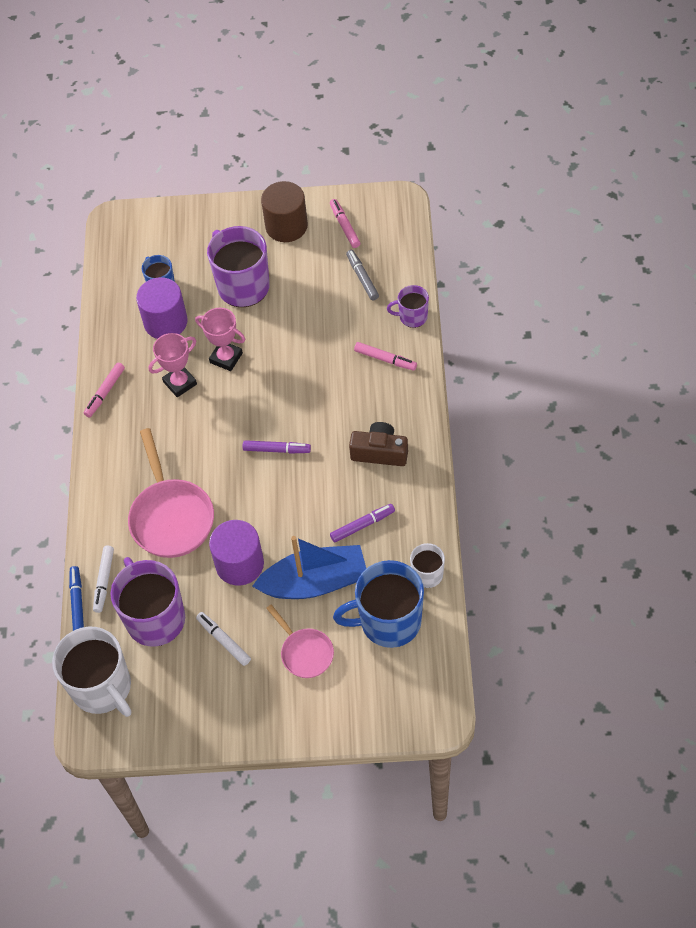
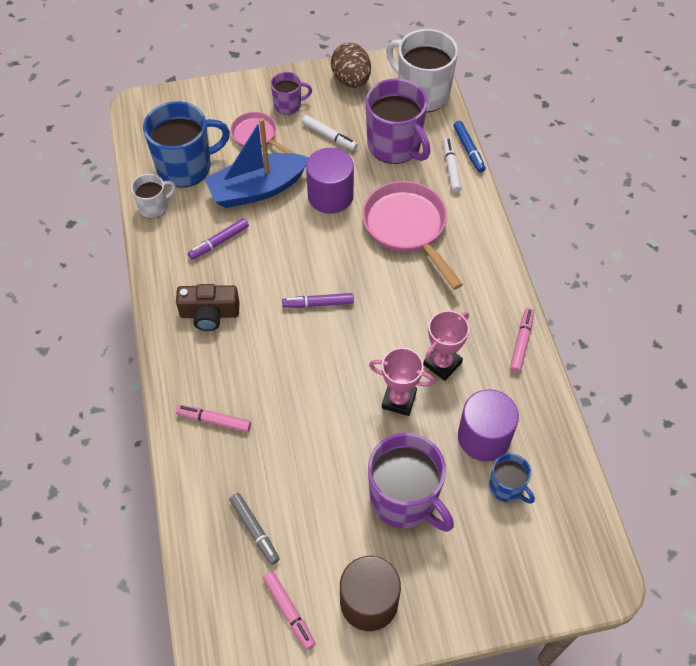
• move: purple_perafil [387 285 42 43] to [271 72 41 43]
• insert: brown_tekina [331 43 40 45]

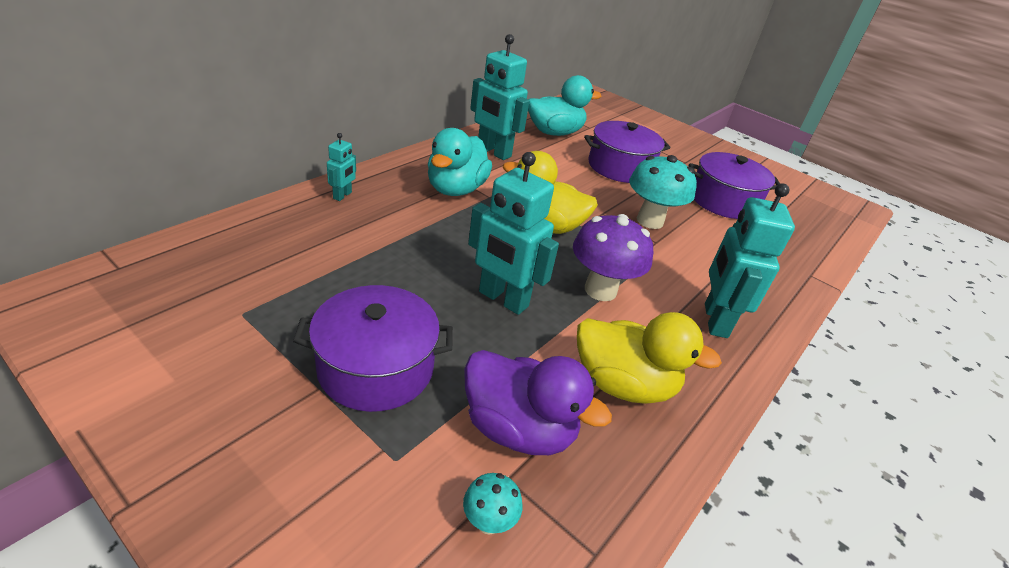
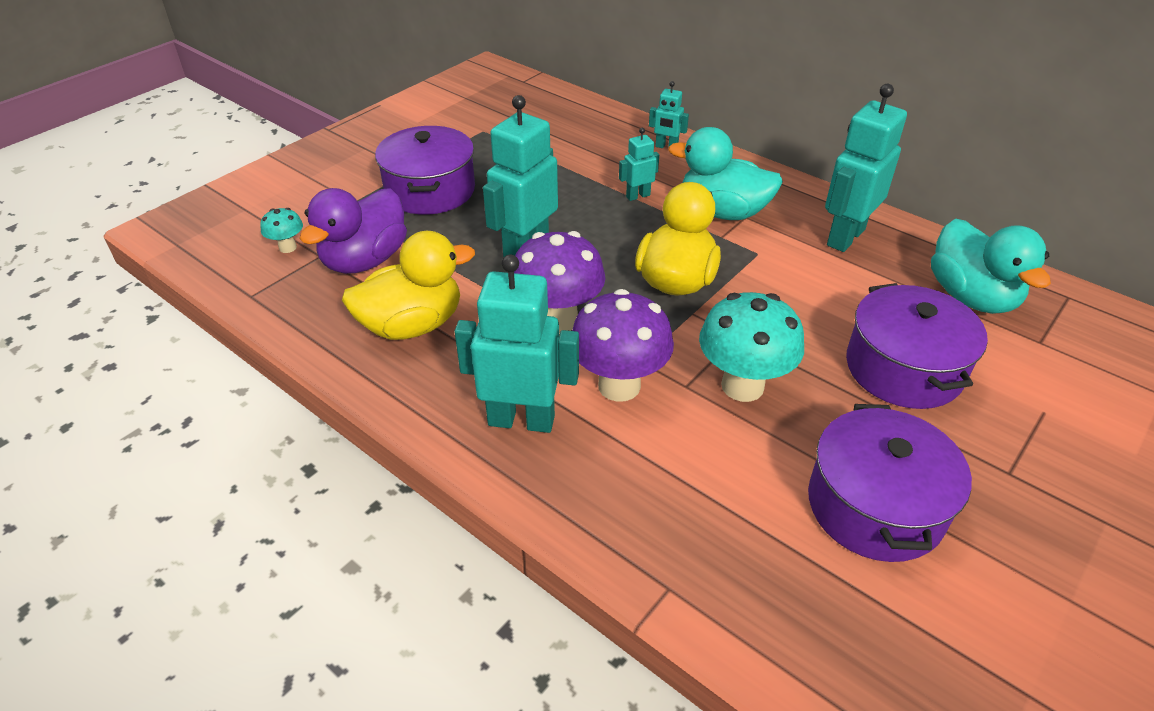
• rotate: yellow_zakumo [577 312 145 92] = [342 231 133 109] 135 degrees counterclockwise
• insert: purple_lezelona [572 289 102 113]
• insert: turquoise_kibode [619 128 40 73]

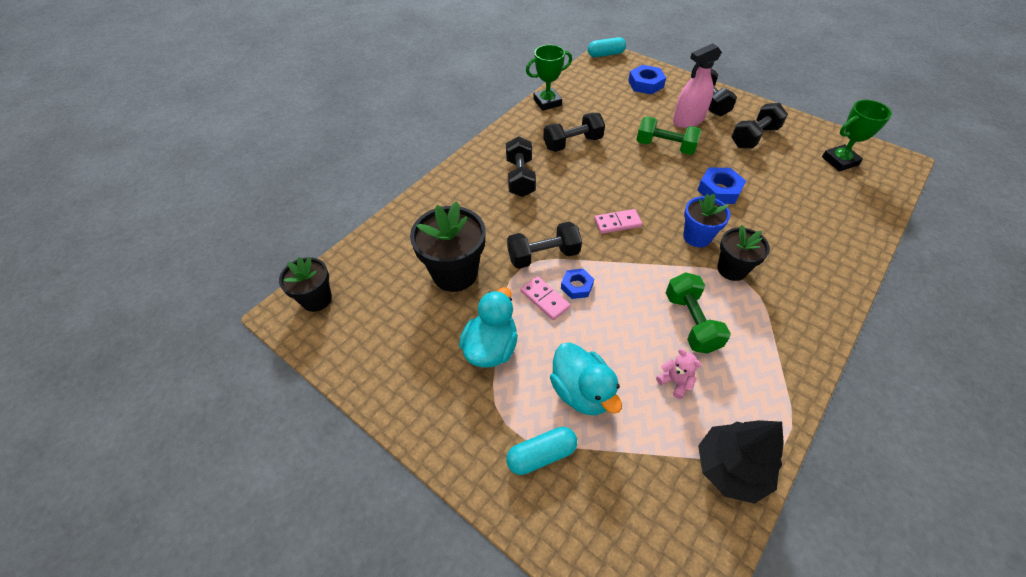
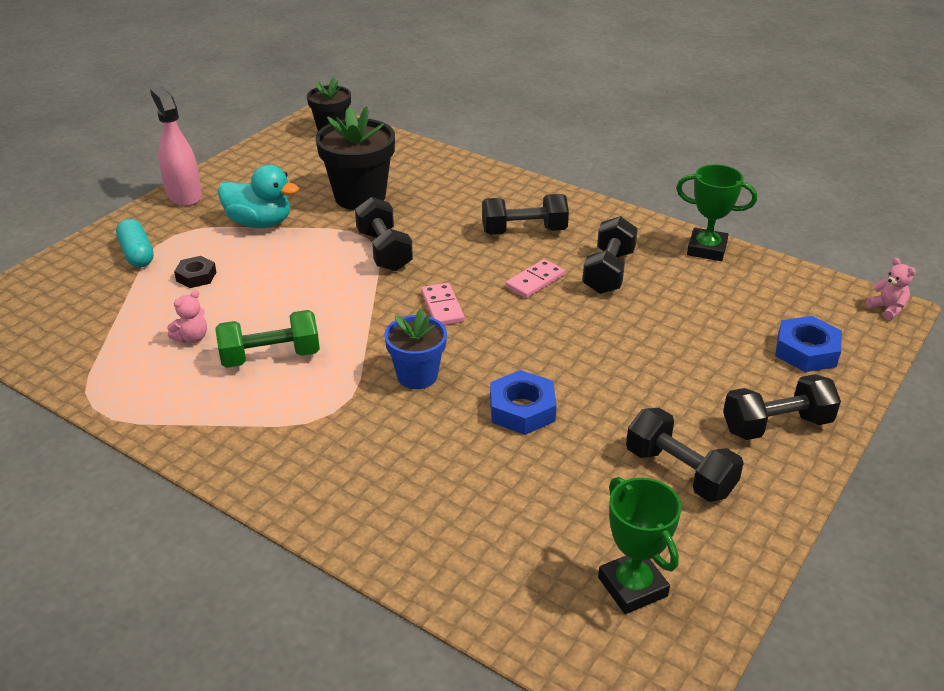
• move: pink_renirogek [673 43 49 85] to [150 86 52 120]
• replace: turquoise_zakumo [550 342 72 73] to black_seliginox [174 256 42 32]
• move: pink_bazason [521 276 49 44] to [505 259 60 39]
• rotate: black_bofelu [543 113 62 39] = [582 216 56 78] 45 degrees clockwise
• rotate: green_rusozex [526 45 46 66] = [676 164 81 97] 45 degrees counterclockwise
• replace: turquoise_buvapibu [588 37 38 20] to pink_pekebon [866 258 50 62]
• delete: blue_seliginox [561 269 33 30]
• delete: green_bofelu [636 116 66 39]
• delete: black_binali [698 420 86 84]
• delete: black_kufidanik [717 225 53 56]

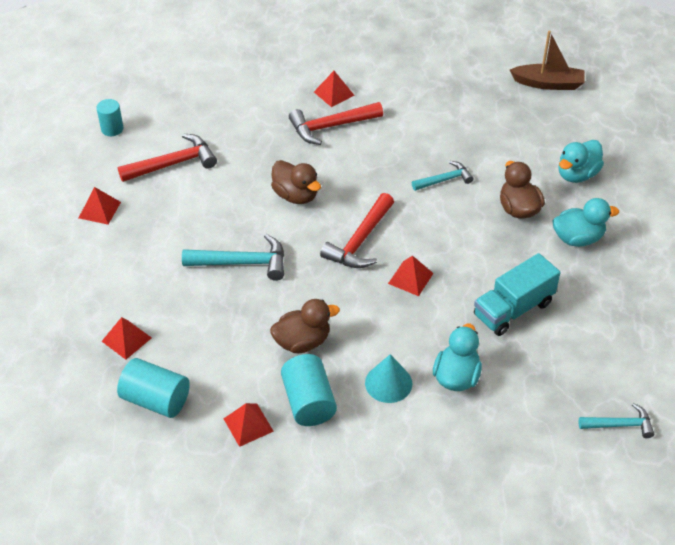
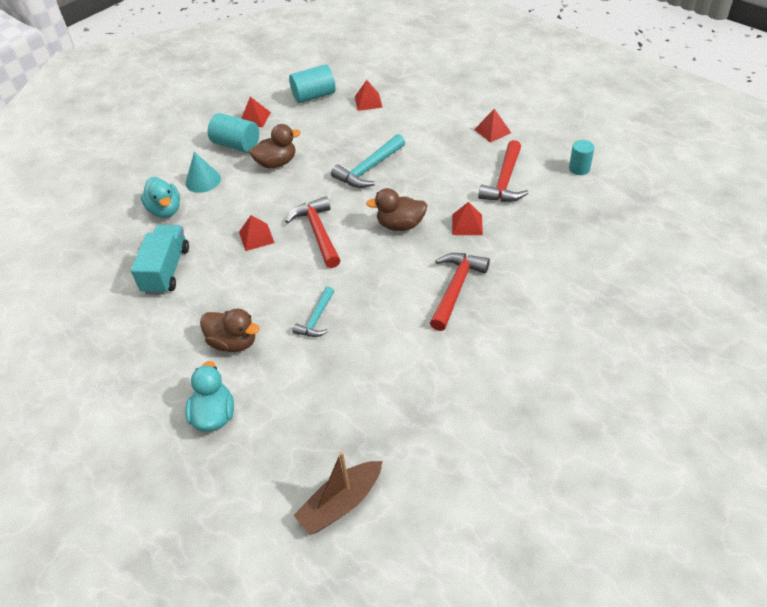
• rotate: brown_zakumo [270 299 70 54] = [249 124 52 44] 135 degrees counterclockwise
• move: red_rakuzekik [314 71 40 36] to [452 202 31 33]
• delete: turquoise_zakumo [552 198 67 49]
• delete: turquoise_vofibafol [579 403 75 35]

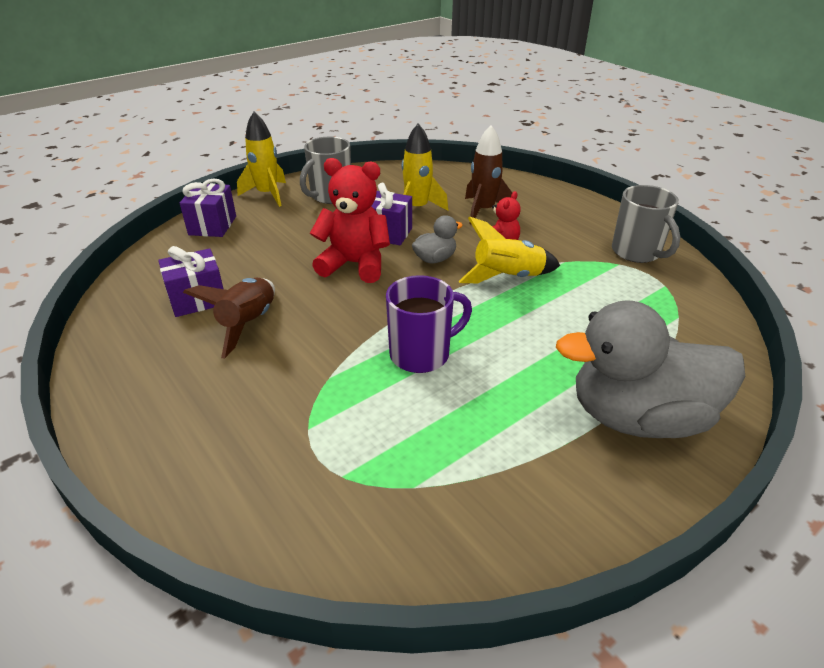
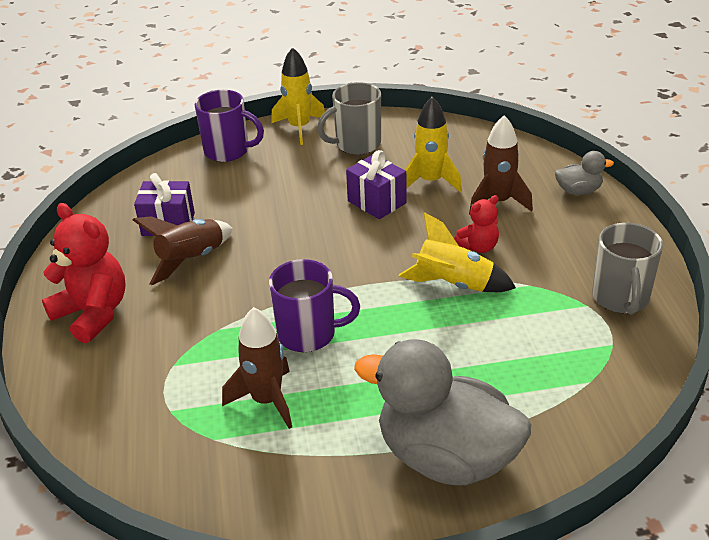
• move: red_pekebon [310 158 80 125] to [42 203 84 140]
• replace: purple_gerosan [180 178 56 59] to purple_perafil [194 90 70 72]
• insert: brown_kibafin [222 307 70 122]
• move: grey_zakumo [412 215 51 49] to [555 151 59 44]

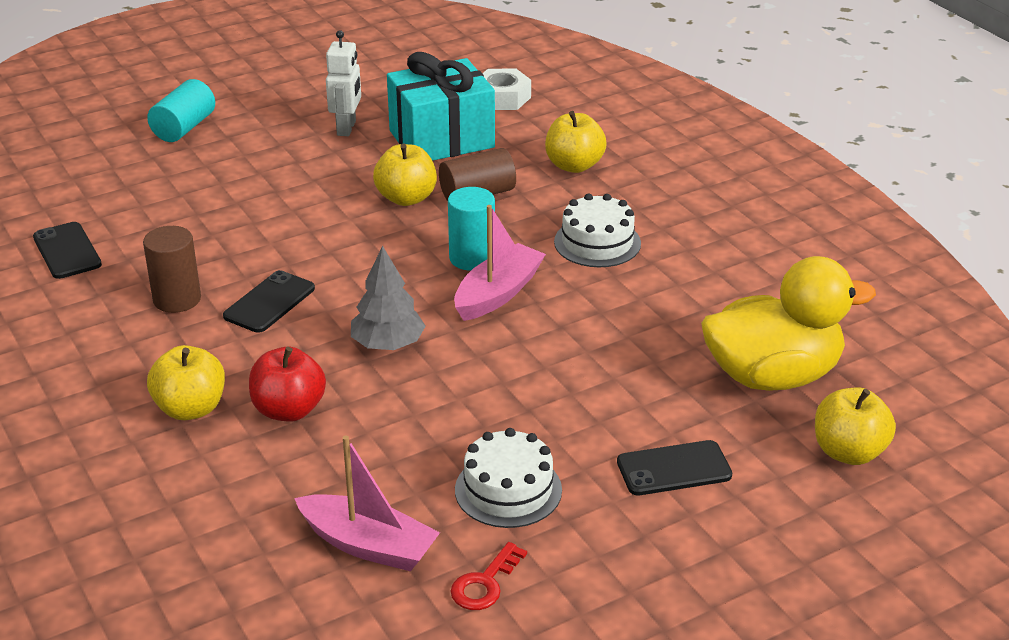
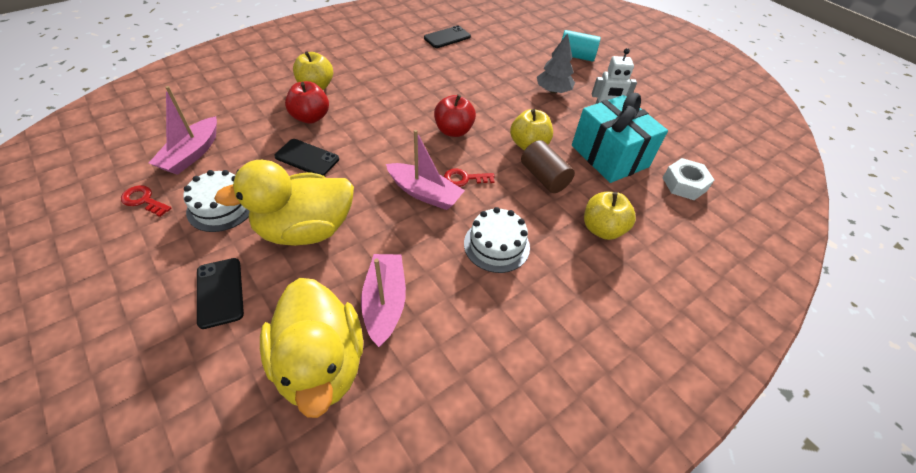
• insert: yellow_zakumo [214 160 140 86]
• move: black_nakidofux [223 270 92 63] to [274 139 65 37]
• insert: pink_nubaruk [361 254 45 93]
• insert: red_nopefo [434 94 42 43]
• replace: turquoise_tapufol [448 187 47 84] to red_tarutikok [444 168 51 19]
• move: grey_binali [351 246 74 104] to [537 33 38 61]
• delete: brown_tapufol [143 226 58 87]
• delete: yellow_nopefo [815 387 81 78]

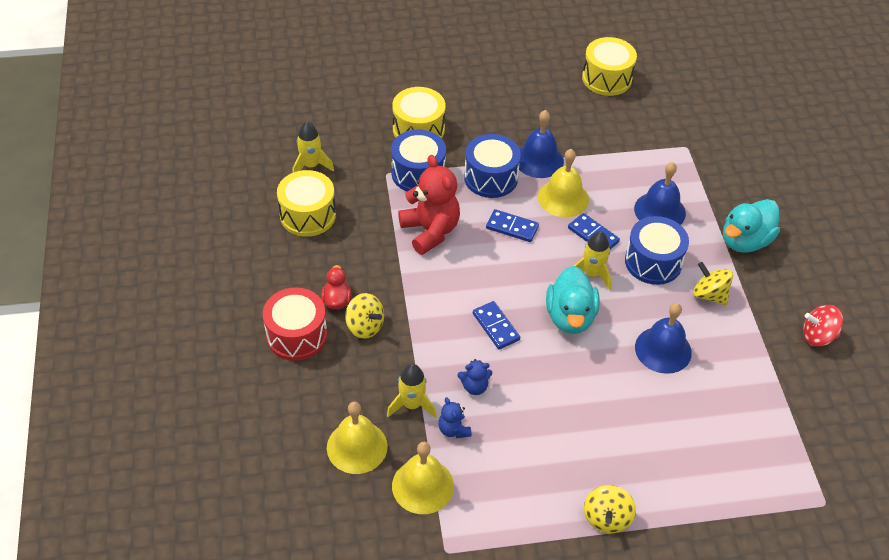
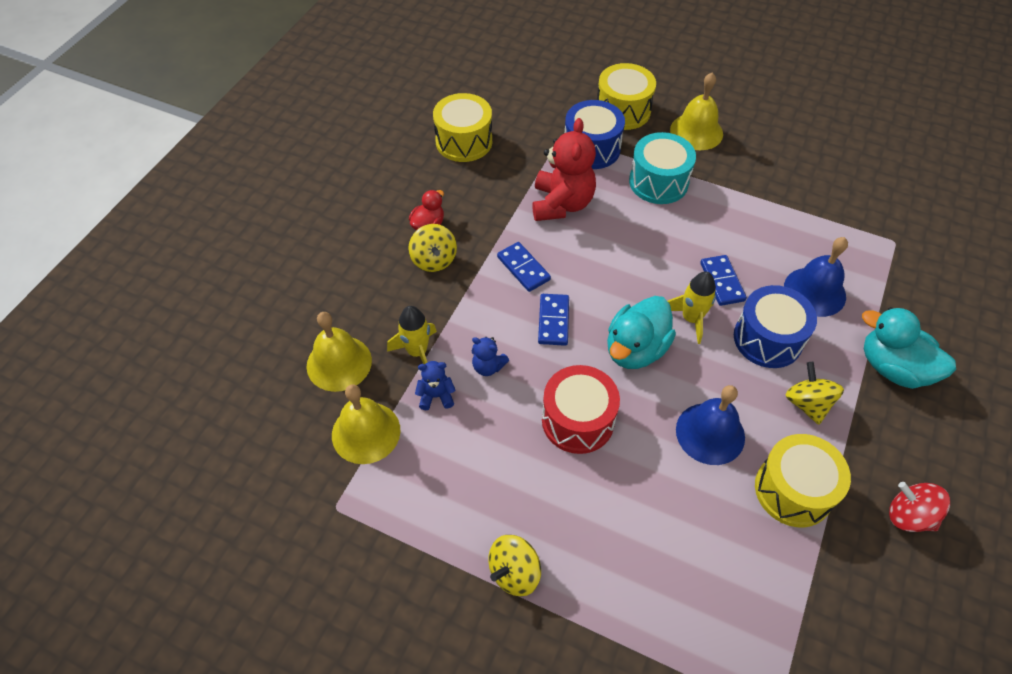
• rotate: blue_pekebon [438 397 34 41] = [415 361 41 49] 75 degrees clockwise
• move: blue_bazason [486 209 53 33] to [497 242 54 50]
• move: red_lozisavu [263 288 64 73] to [542 365 78 89]
• recolor: blue_lozisavu [464 134 57 64] to turquoise_lozisavu [629 132 67 72]
• move: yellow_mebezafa [538 149 51 68] to [670 72 53 78]
• move: yellow_lozisavu [582 37 55 59] to [755 434 96 93]
• rotate: turquoise_zakumo [723 199 57 54] = [862 307 94 82] 45 degrees clockwise
• delete: yellow_kibafin [292 121 42 52]
• delete: blue_mebezafa [517 110 47 68]

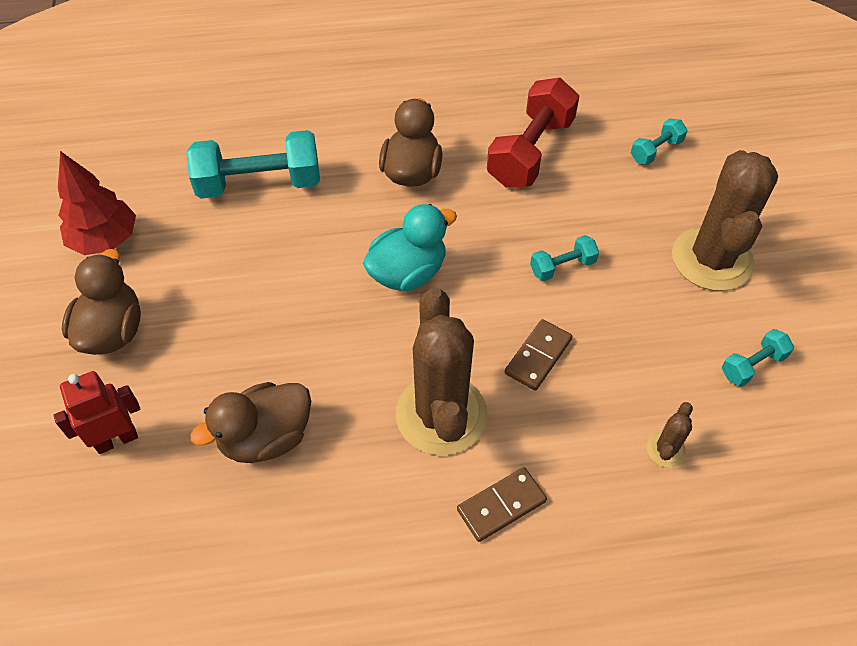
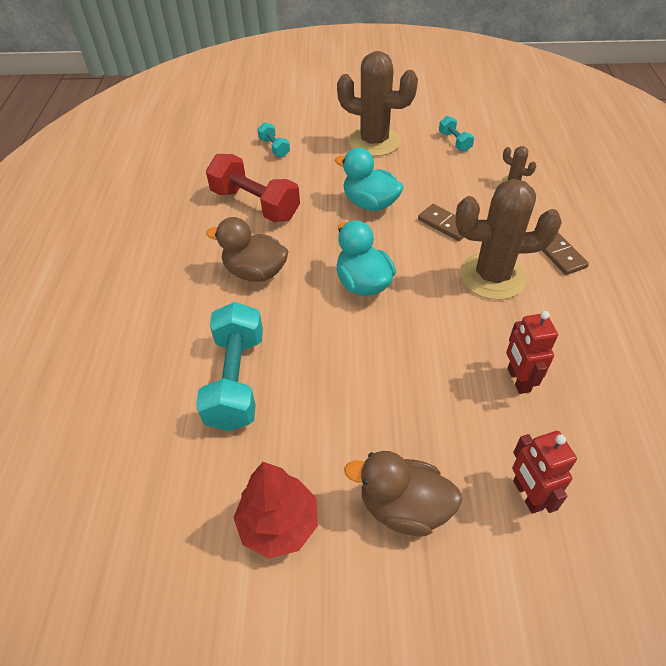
• replace: turquoise_bofelu [530 235 69 46] to turquoise_zakumo [335 148 69 63]
• replace: brown_zakumo [190 382 121 81] to red_kibode [506 311 52 83]

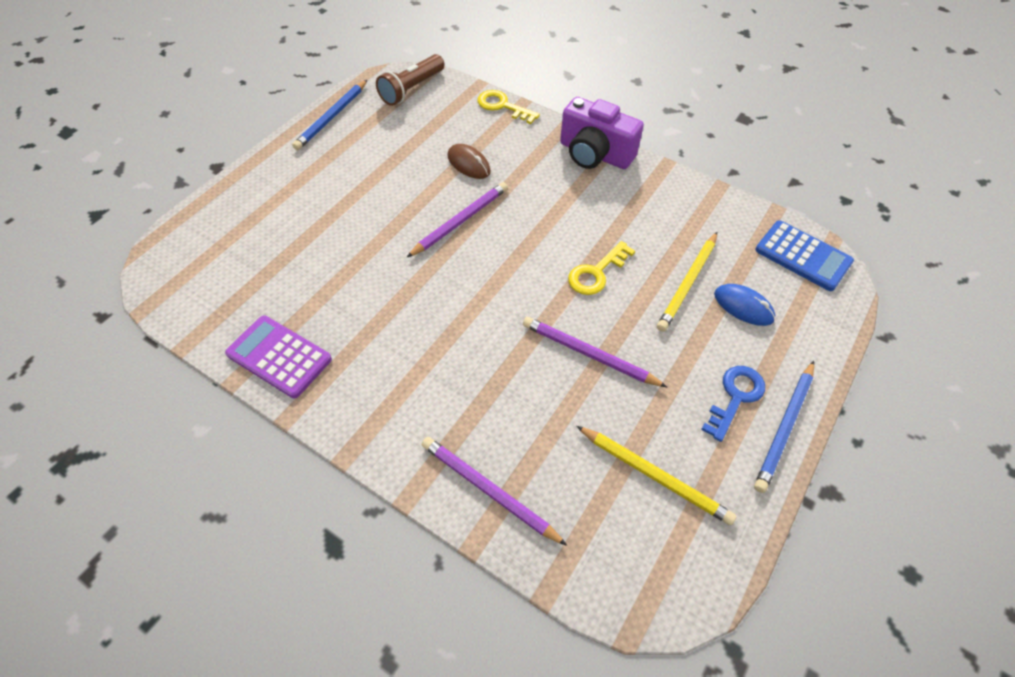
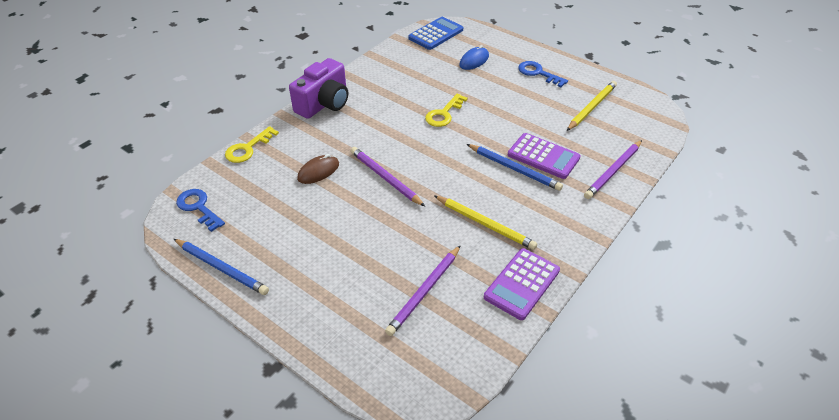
• replace: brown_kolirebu [376 54 69 52] to blue_tarutikok [176 189 49 43]
• move: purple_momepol [523 317 144 70] to [385 245 76 91]
• rotate: yellow_tarutikok [568 241 67 54] = [425 94 43 33] 75 degrees clockwise
• move: yellow_momepol [657 232 60 100] to [435 196 102 54]
• move: blue_momepol [754 361 60 132] to [467 144 96 47]
• insert: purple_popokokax [508 133 72 46]

